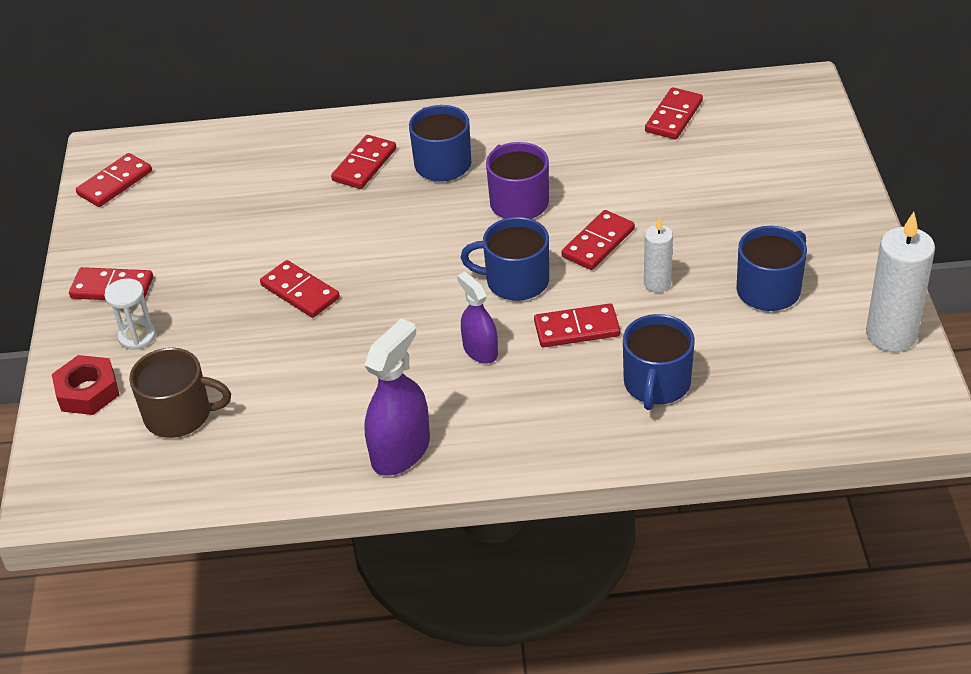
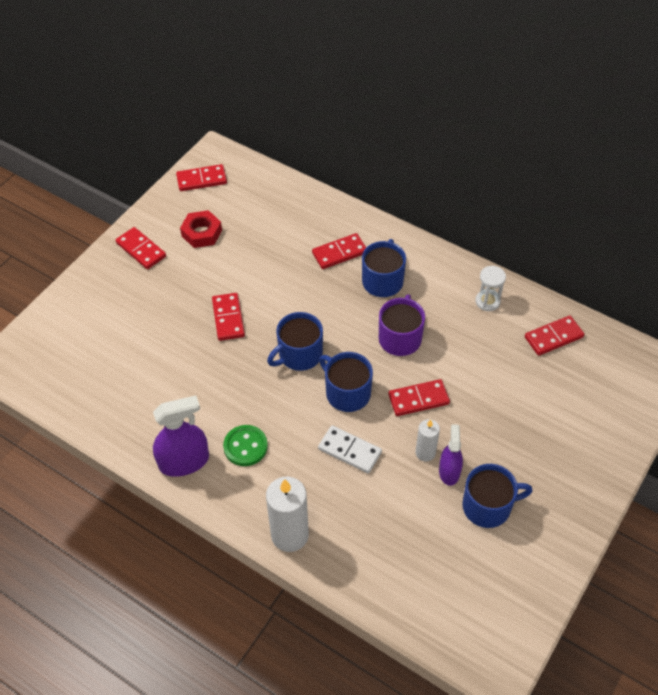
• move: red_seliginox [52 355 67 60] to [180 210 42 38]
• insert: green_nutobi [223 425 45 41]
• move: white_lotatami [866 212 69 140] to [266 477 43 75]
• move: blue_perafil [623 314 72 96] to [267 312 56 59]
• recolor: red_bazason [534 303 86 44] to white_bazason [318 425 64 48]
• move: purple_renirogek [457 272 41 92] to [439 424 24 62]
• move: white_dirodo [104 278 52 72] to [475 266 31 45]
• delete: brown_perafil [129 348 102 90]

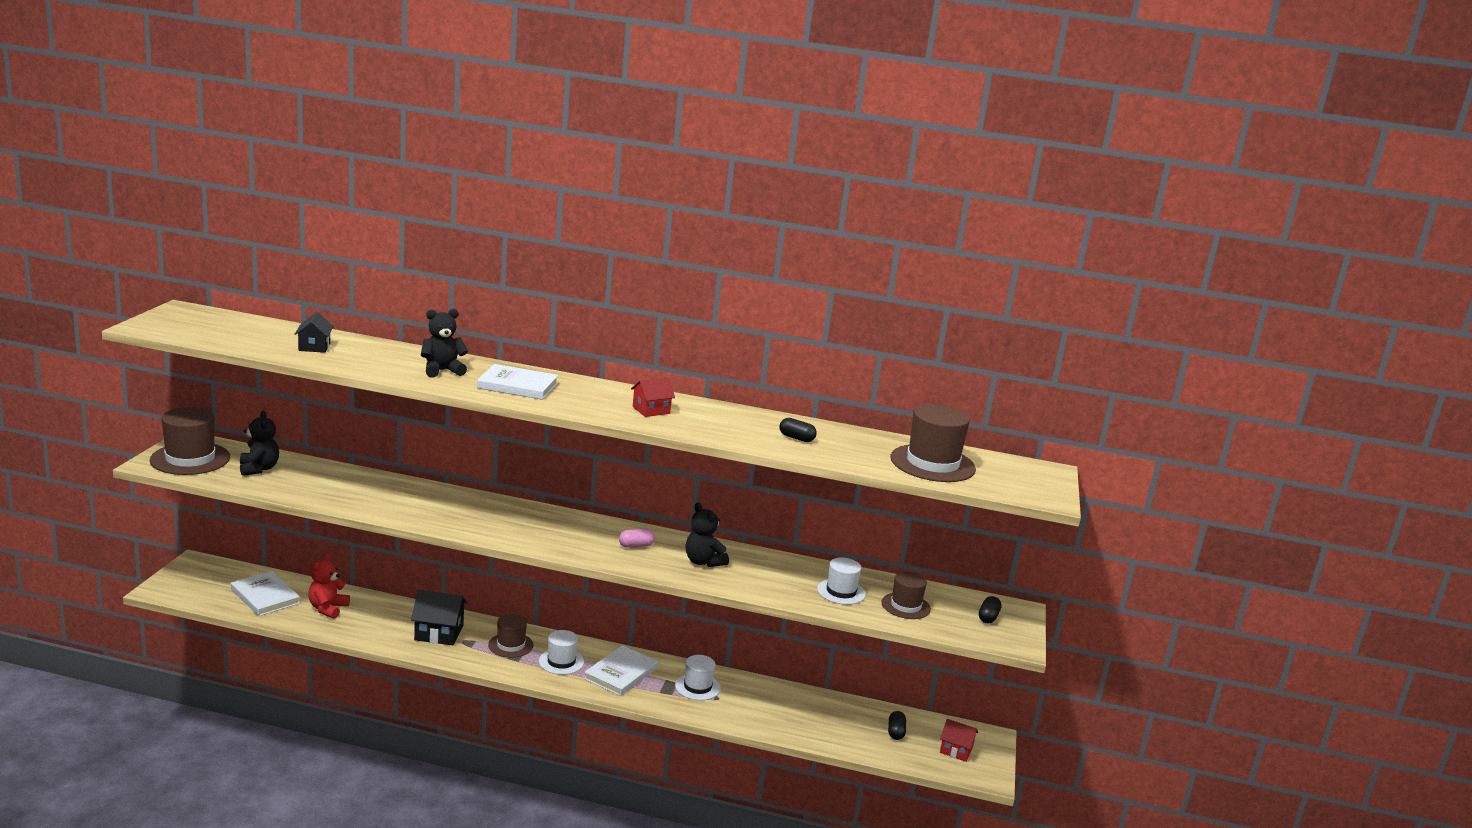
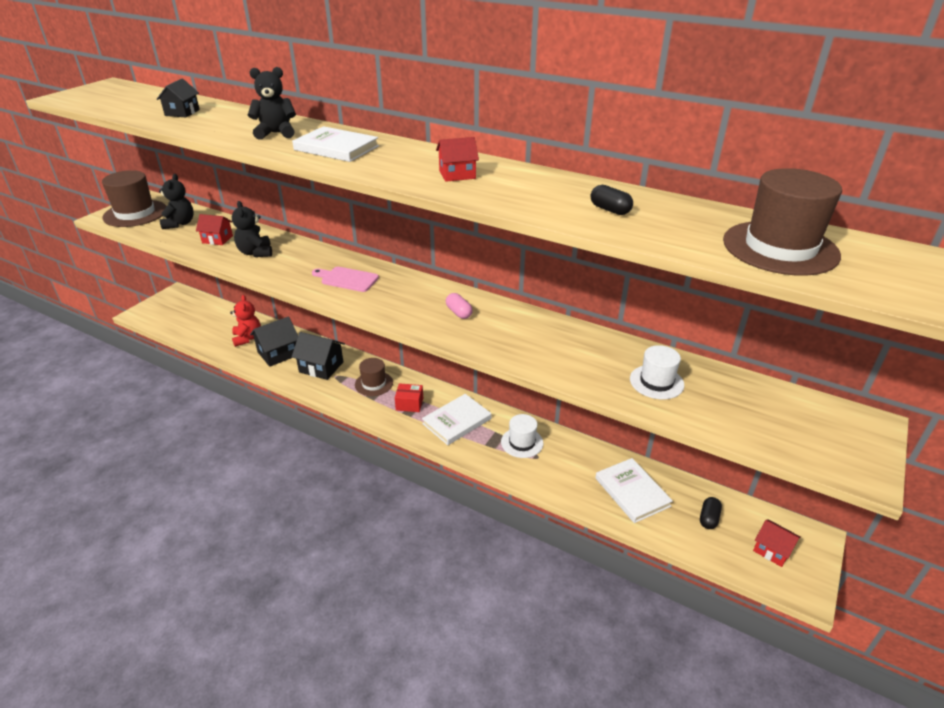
• insert: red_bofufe [196 214 37 31]
• rotate: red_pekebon [308 553 42 66] = [230 295 31 52] 135 degrees clockwise
• move: black_pekebon [686 502 43 65] to [232 201 40 56]
• insert: black_bofufe [250 316 48 51]
• insert: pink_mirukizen [312 267 67 25]
• replace: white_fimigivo [539 630 45 45] to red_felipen [395 383 28 29]
• rotate: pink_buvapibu [619 529 36 19] = [446 293 27 26] 60 degrees clockwise
• move: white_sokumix [231 571 69 45] to [595 458 78 65]
• delete: brown_fimigivo [882 571 49 48]
• delete: black_buvapibu [979 596 23 28]

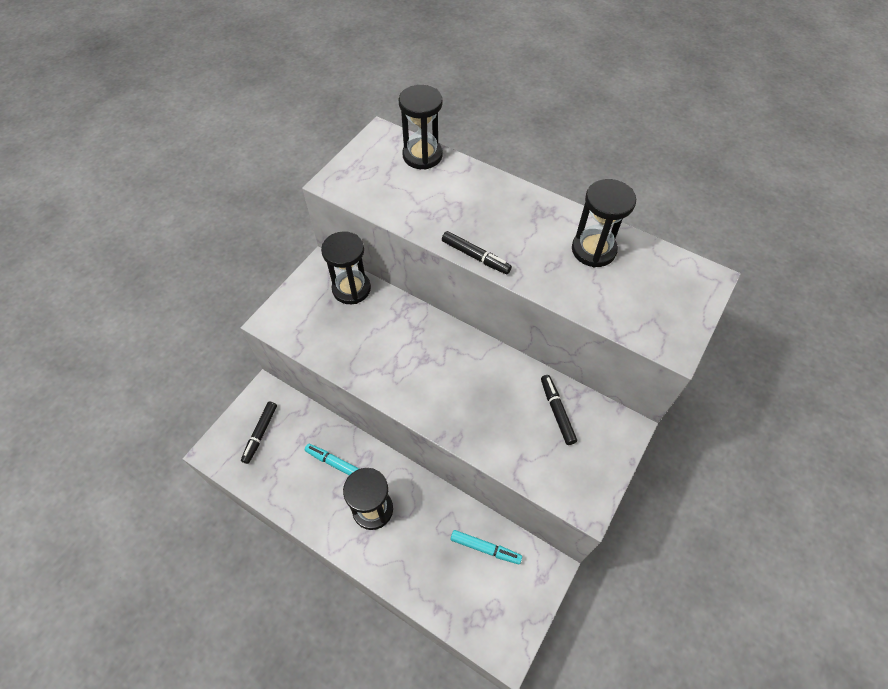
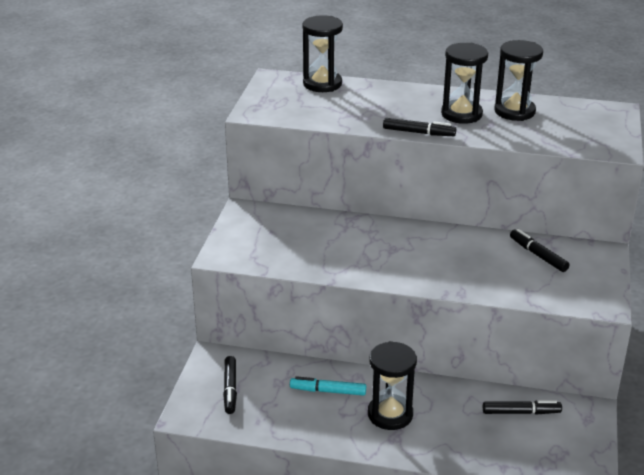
• move: black_dirodo [321 231 50 73] to [441 43 47 81]
• recolor: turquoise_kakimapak [451 530 71 34] to black_kakimapak [483 400 79 15]

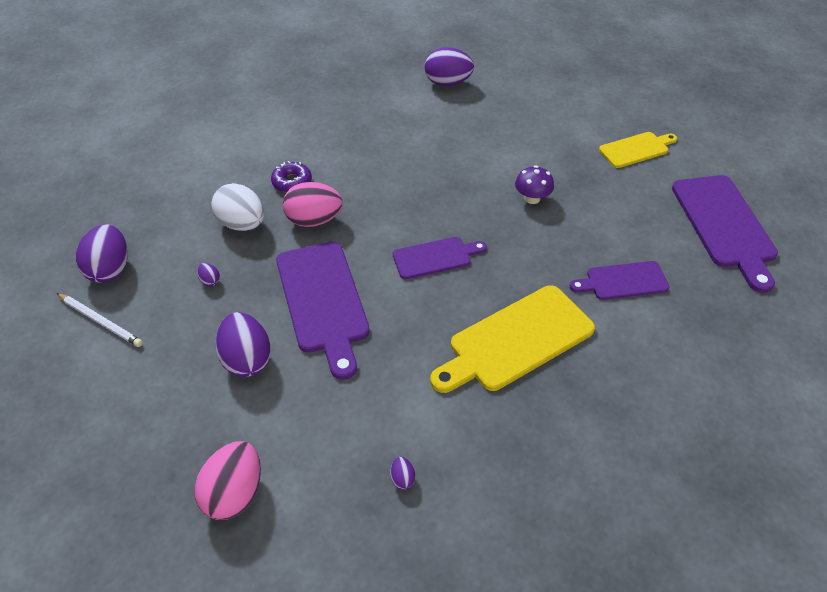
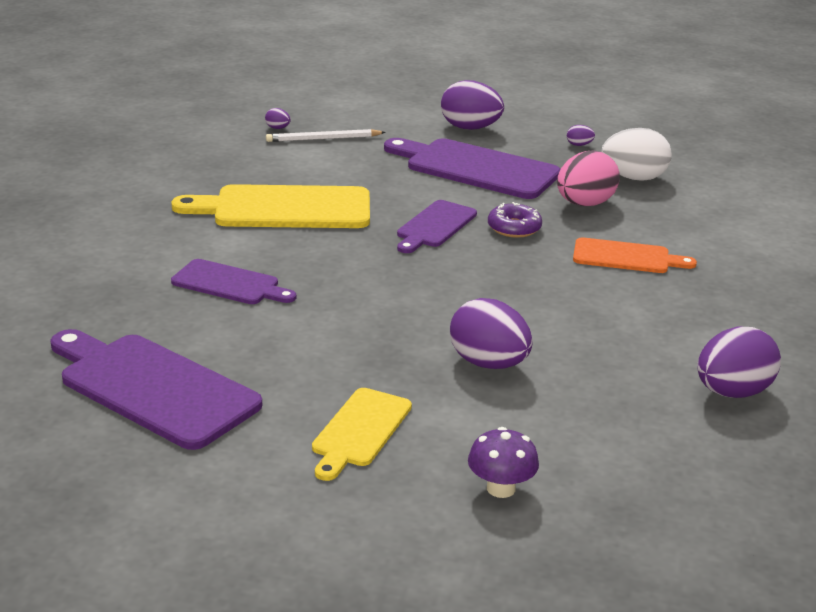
• rotate: yellow_mirukizen [430 285 165 108] = [171 184 199 44] 105 degrees counterclockwise
• rotate: purple_mirukizen [570 261 99 39] = [171 259 125 45] 75 degrees clockwise
• move: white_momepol [57 293 86 54] to [266 129 120 13]
• move: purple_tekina [76 224 52 59] to [450 298 83 71]
• move: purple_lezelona [515 165 39 39] to [468 427 71 71]
• move: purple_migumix [271 161 41 32] to [488 202 54 36]
• insert: orange_mirukizen [573 237 124 36]
• delete: pink_tekina [195 441 66 79]

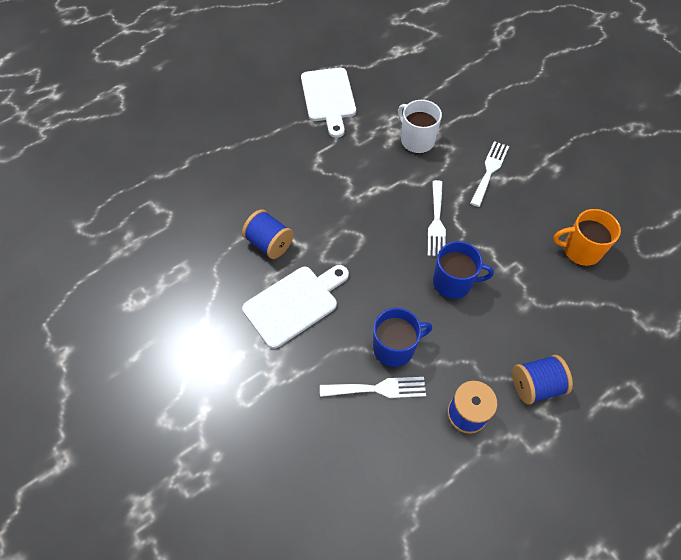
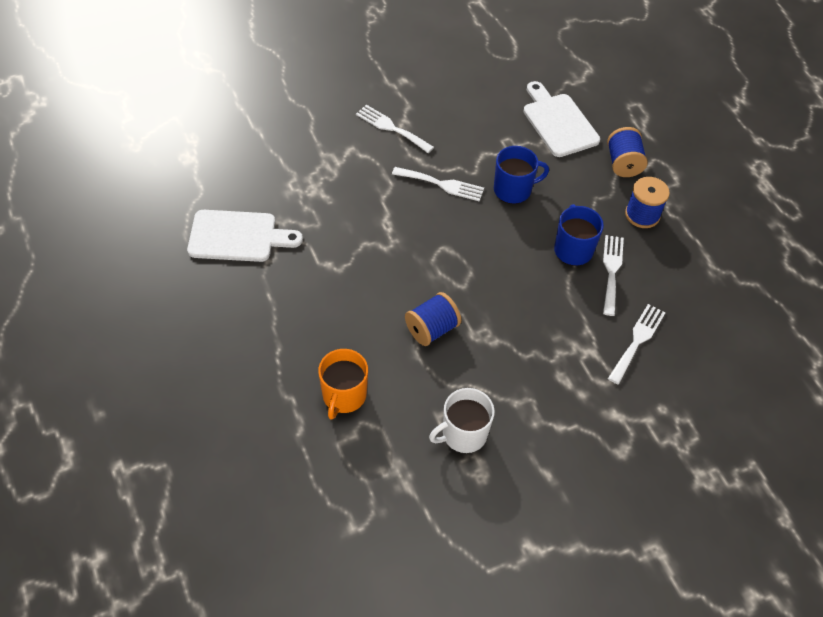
• move: orange_perafil [553 209 68 57] to [318 349 50 71]
• move: white_perafil [398 100 44 53] to [429 388 66 65]
• rotate: blue_perafil [433 241 61 58] = [494 146 55 58] 60 degrees clockwise
• move: white_mirukizen [242 265 107 84] to [523 81 77 76]
• insert: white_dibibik [608 304 57 80]

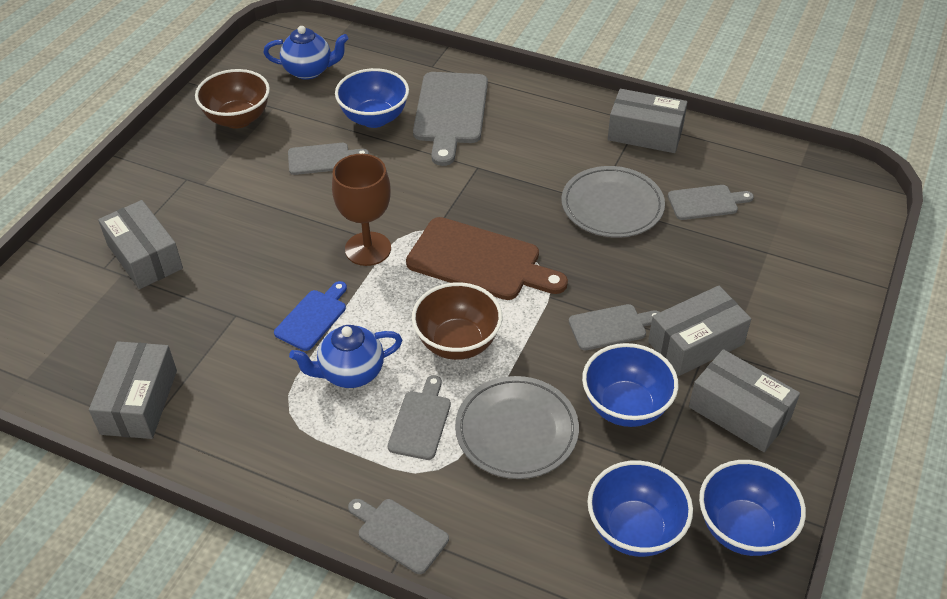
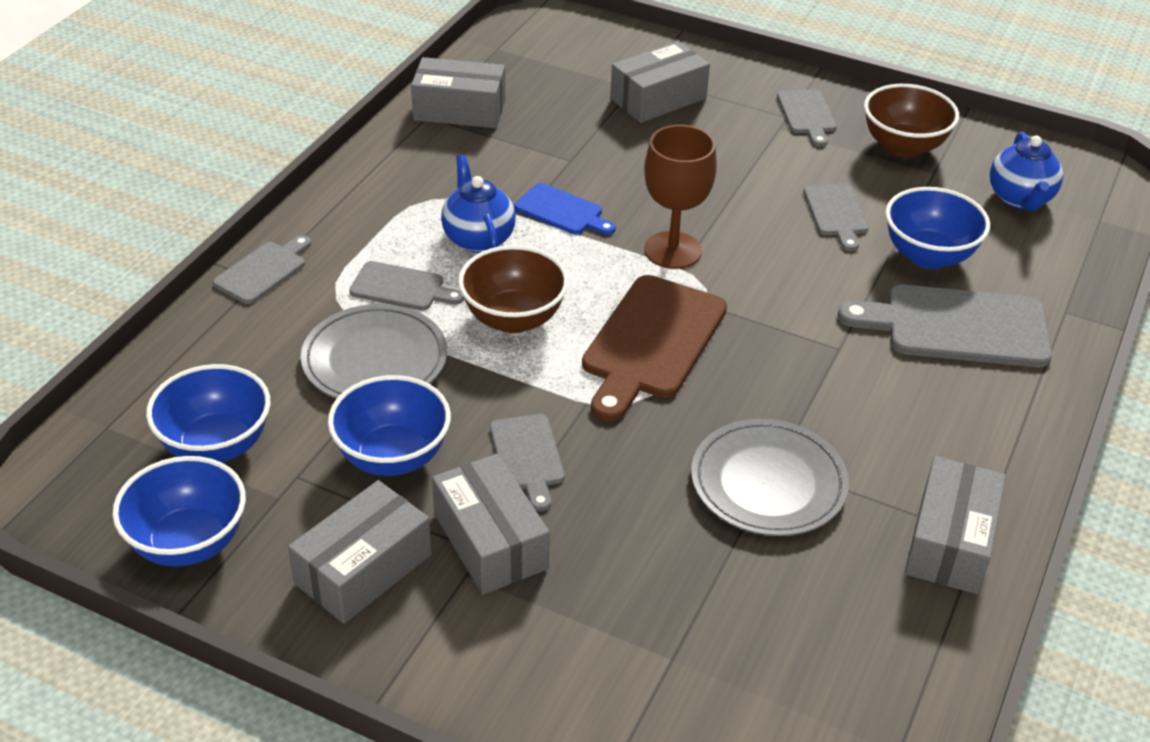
• move: grey_mirukizen [668 185 86 35] to [777 89 60 58]

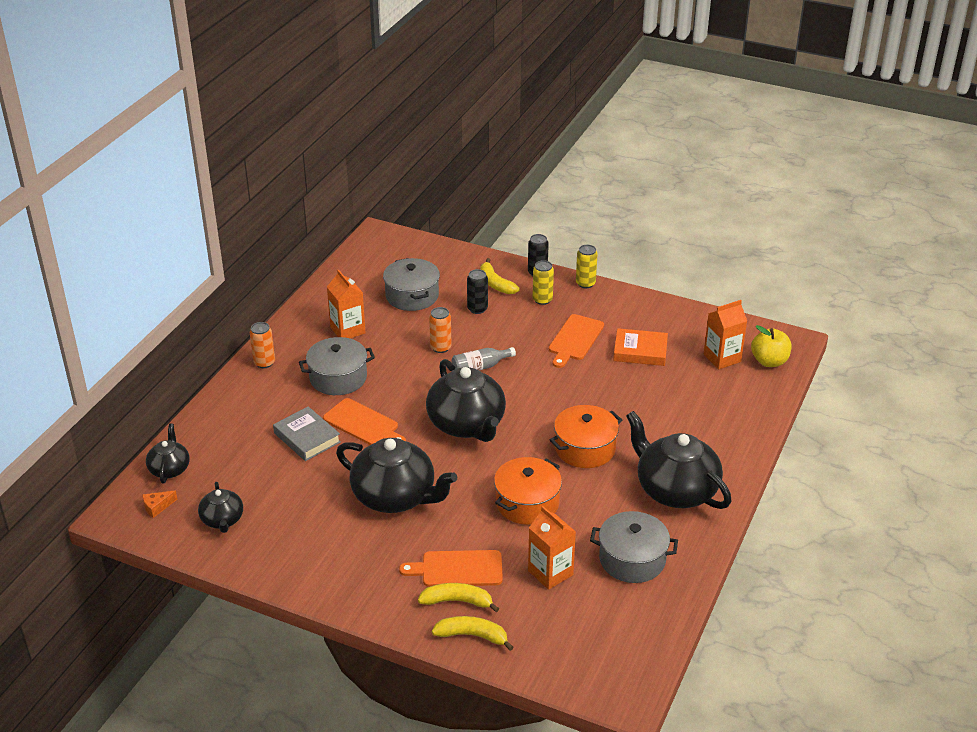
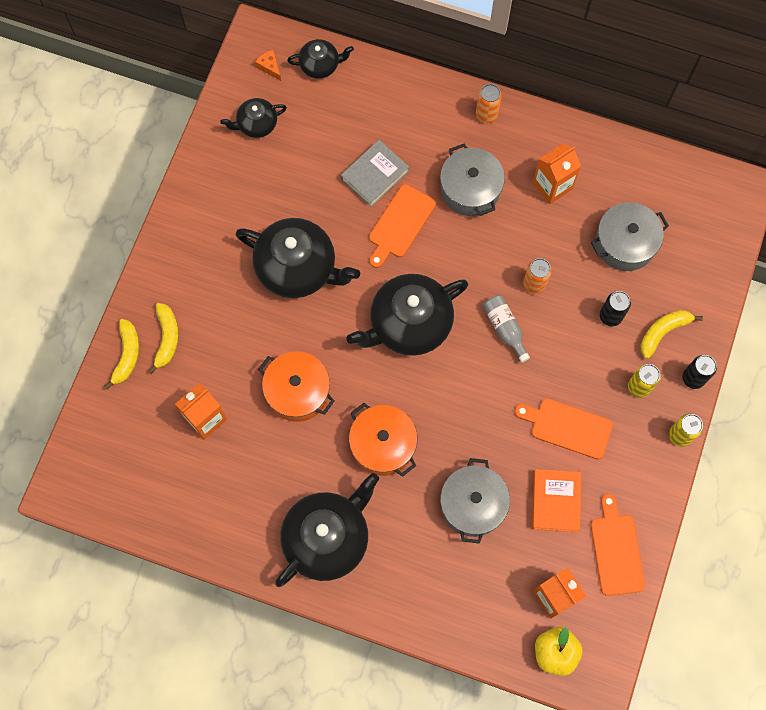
• rotate: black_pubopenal [336 438 121 75] = [235 218 125 80] 90 degrees counterclockwise
• move: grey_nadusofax [590 511 88 72] to [440 458 70 86]
• move: orange_mirukizen [399 550 104 37] to [591 494 54 102]

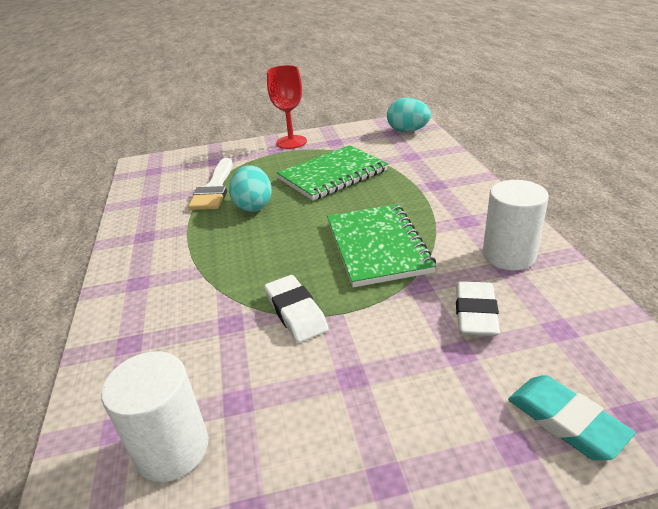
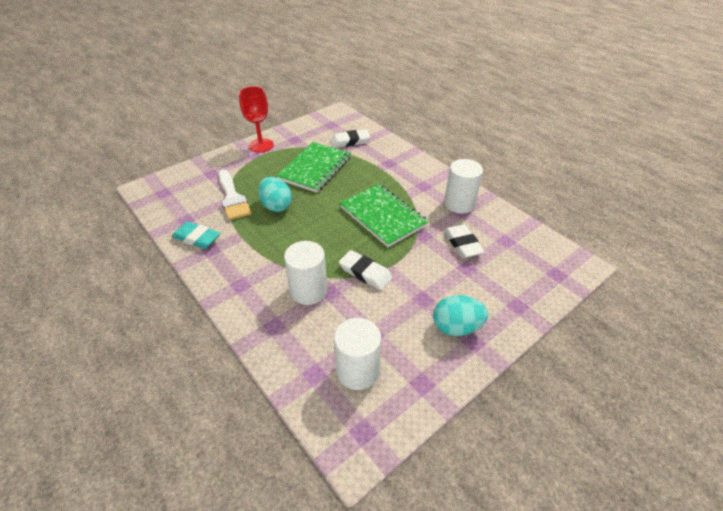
• move: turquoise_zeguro [508 375 127 86] to [172 221 48 28]
• insert: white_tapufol [284 241 44 64]
• insert: white_zeguro [331 129 40 19]
• move: turquoise_tekina [387 98 44 34] to [433 295 55 41]

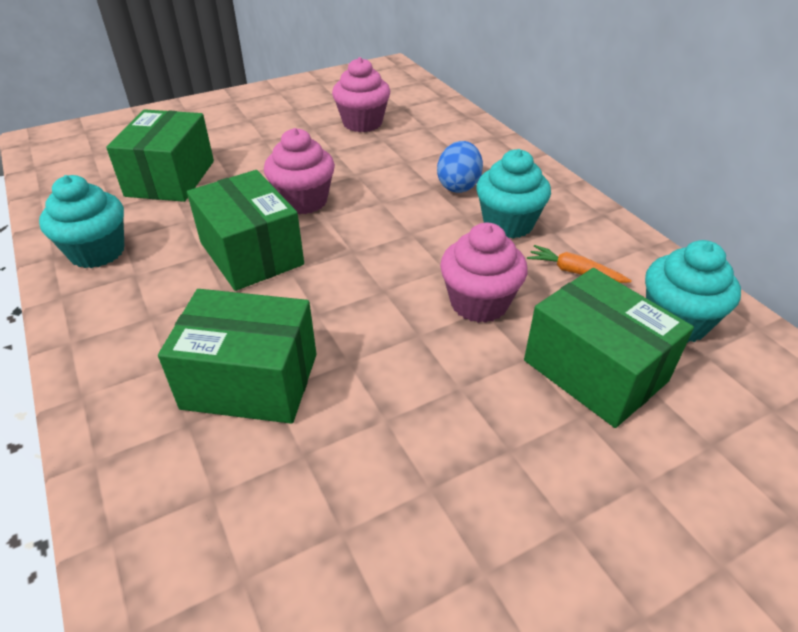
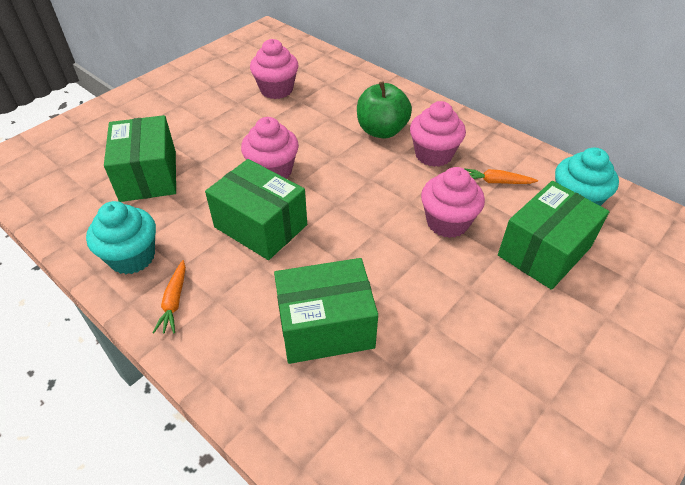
• insert: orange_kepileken [152 260 34 73]
• replace: blue_tekina [437 141 46 52] to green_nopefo [357 81 55 58]
• recolor: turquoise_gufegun [476 149 75 90] to pink_gufegun [410 101 56 66]
• rotate: green_felipen [524 268 170 160] = [498 181 111 109] 75 degrees counterclockwise

